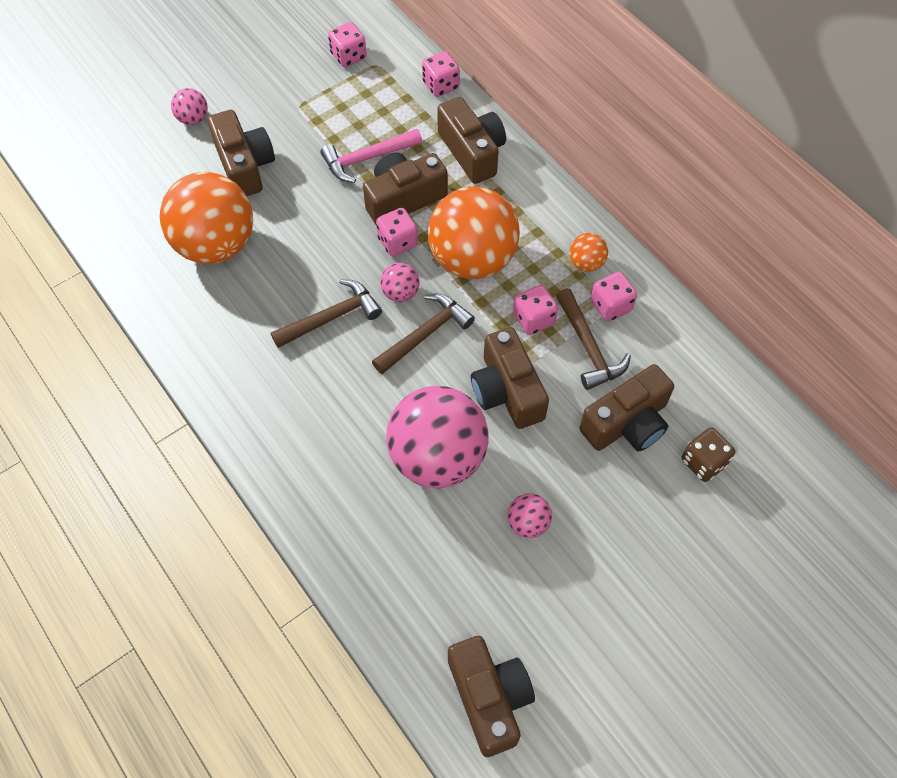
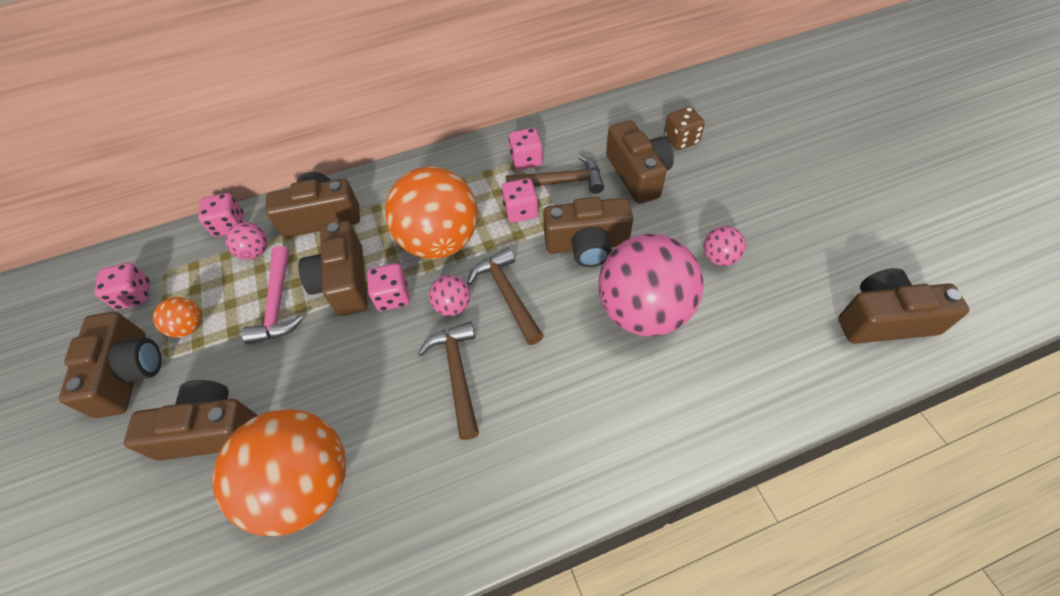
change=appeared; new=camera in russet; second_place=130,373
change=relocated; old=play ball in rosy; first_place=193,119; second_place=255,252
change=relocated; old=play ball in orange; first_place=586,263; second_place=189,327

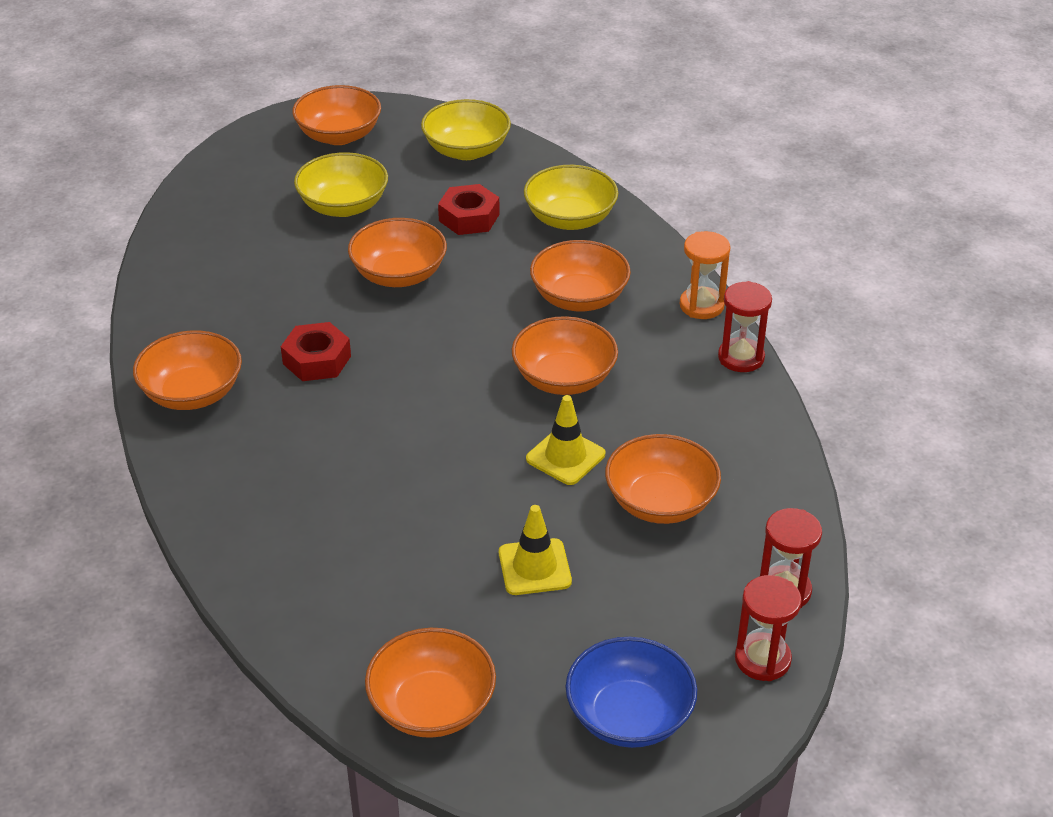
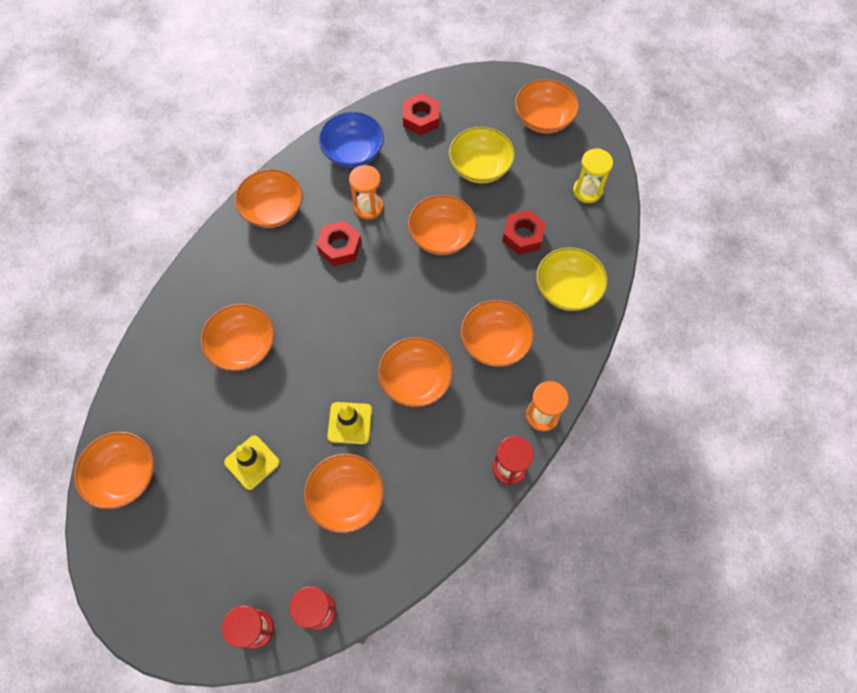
change=appeared; new=bowl in orange; second_place=243,346
change=appeared; new=sandglass in orange; second_place=368,207
change=appeared; new=nut in red; second_place=421,118
change=relocated; old=bowl in cobalt; first_place=629,716; second_place=353,152
change=exchanged; old=bowl in yellow; new=sandglass in yellow; first_place=466,150; second_place=587,191

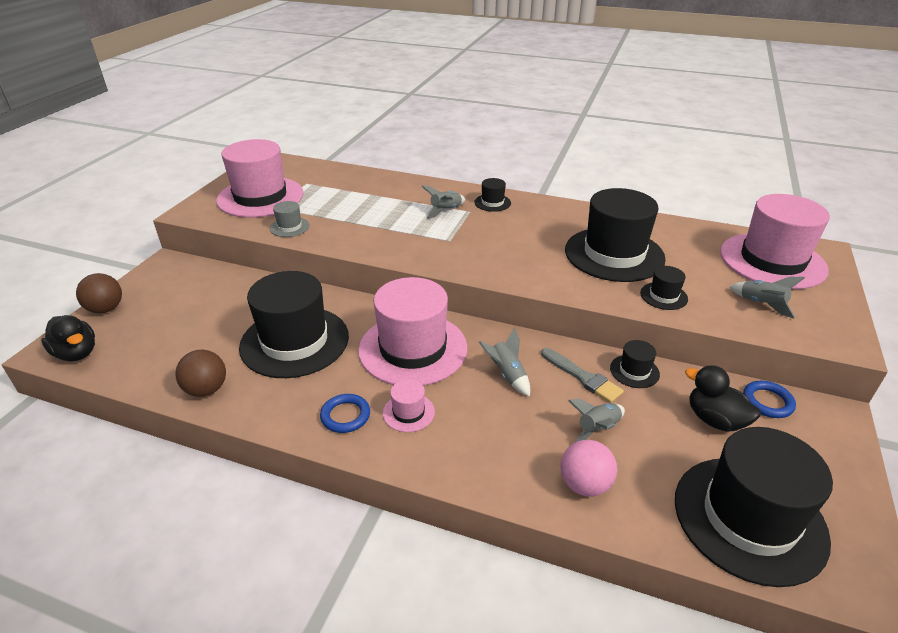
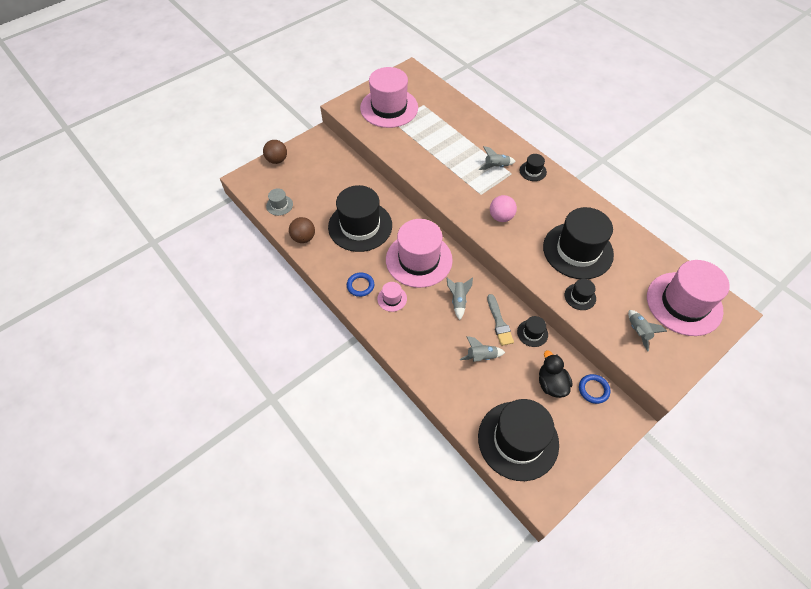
change=missing; old=toy duck in black; first_place=77,353
change=relocated; old=tall hat in grey; first_place=289,227; second_place=279,205
change=relocated; old=play ball in rosy; first_place=584,484; second_place=501,217

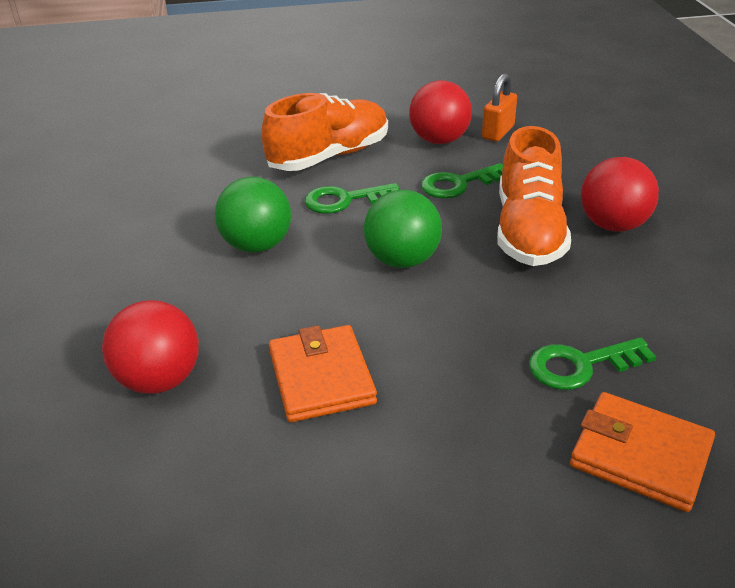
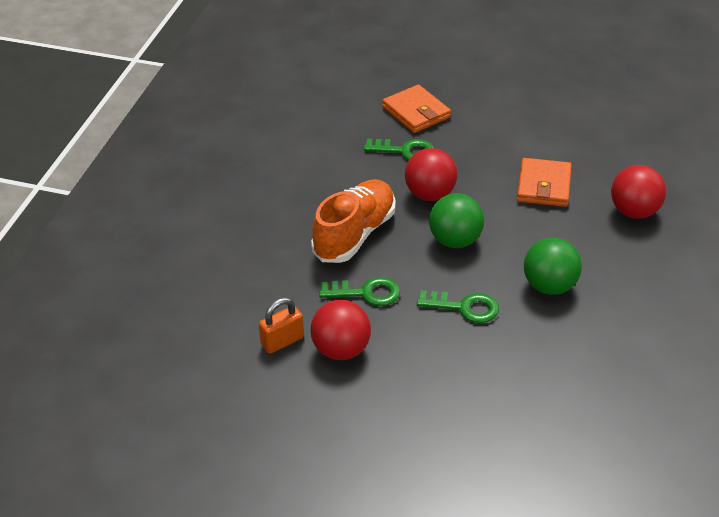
change=missing; old=shoe in orange; first_place=329,156
change=relocated; old=play ball in red; first_place=613,225; second_place=430,194

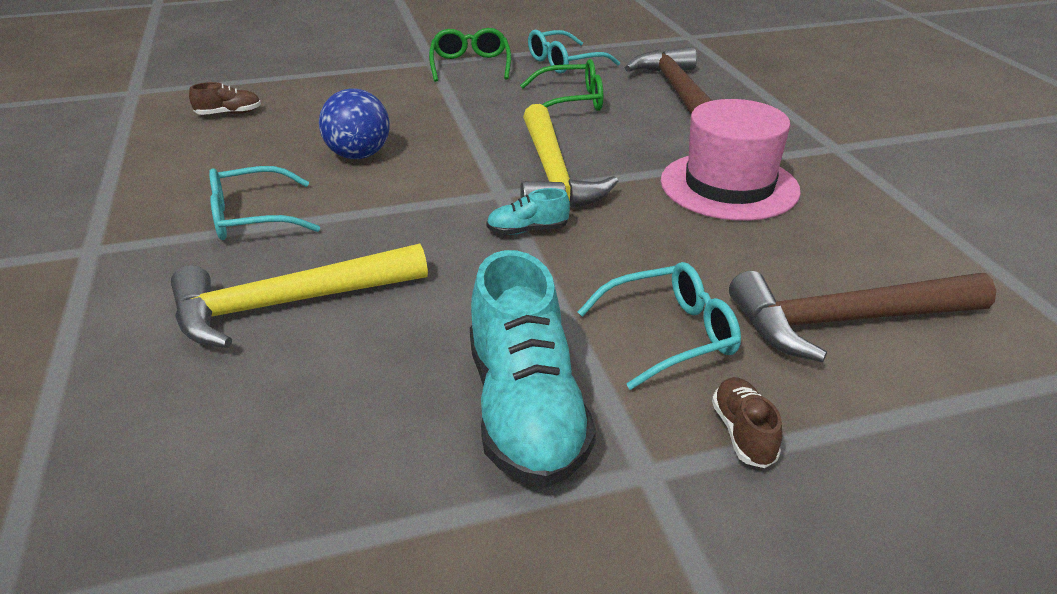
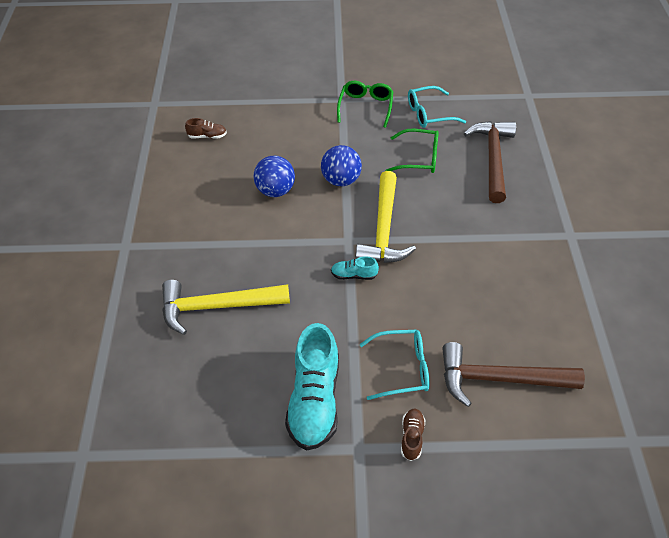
change=missing; old=eyeglasses in aqua; first_place=252,217
change=missing; old=tall hat in rosy; first_place=729,186
change=appeared; new=play ball in cobalt; second_place=341,180

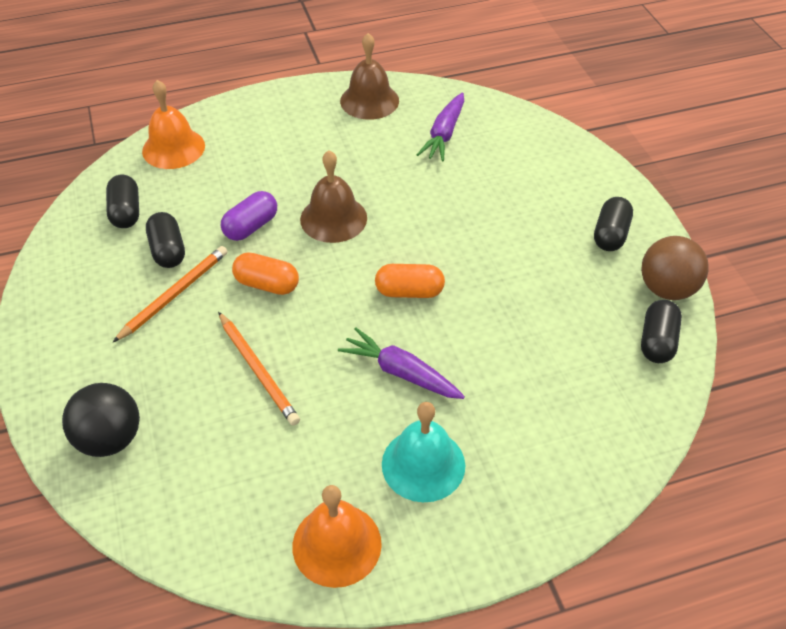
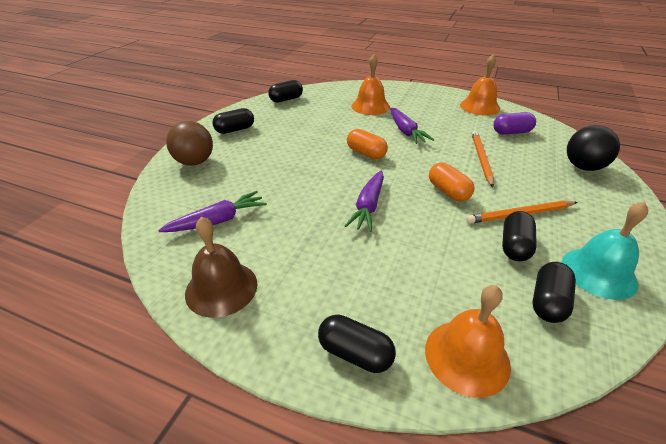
change=appeared; new=pill in black; second_place=355,353
change=appeared; new=hand bell in orange; second_place=370,106
change=relocated; old=pill in purple; first_place=251,226; second_place=511,132
change=relocated; old=hand bell in aqua; first_place=423,464; second_place=598,272
change=relocated; old=play ball in russet; first_place=667,289; second_place=195,162
change=exchanged; old=hand bell in russet; new=root vegetable in purple; first_place=333,218; second_place=368,206

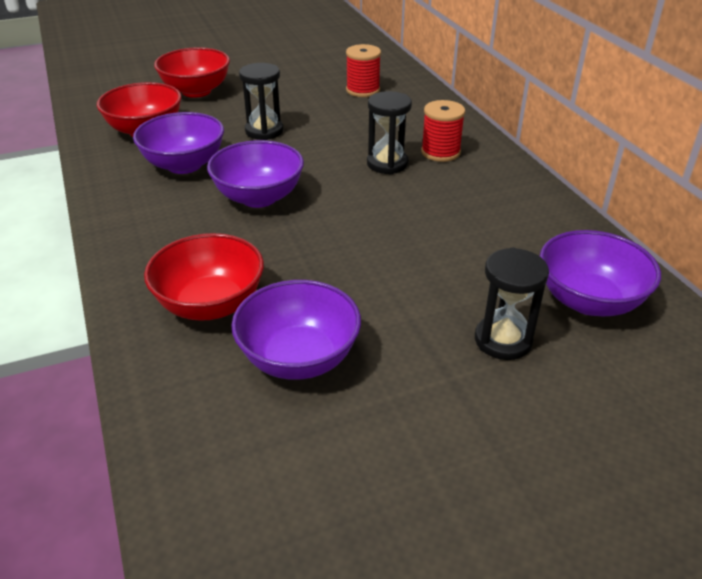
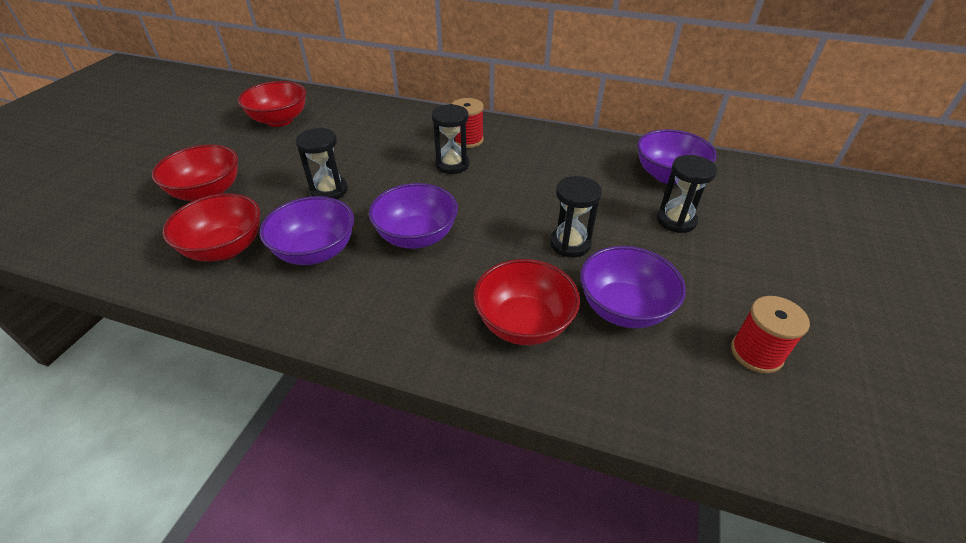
change=appeared; new=bowl in red; second_place=279,120
change=appeared; new=sandglass in black; second_place=570,244
change=relocated; old=bobbin in red; first_place=363,90; second_place=756,353

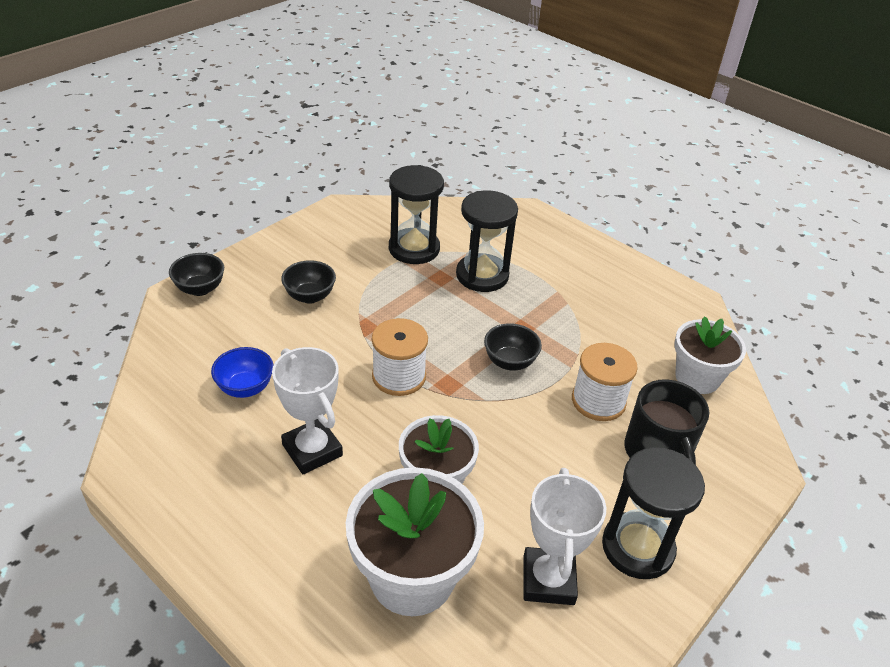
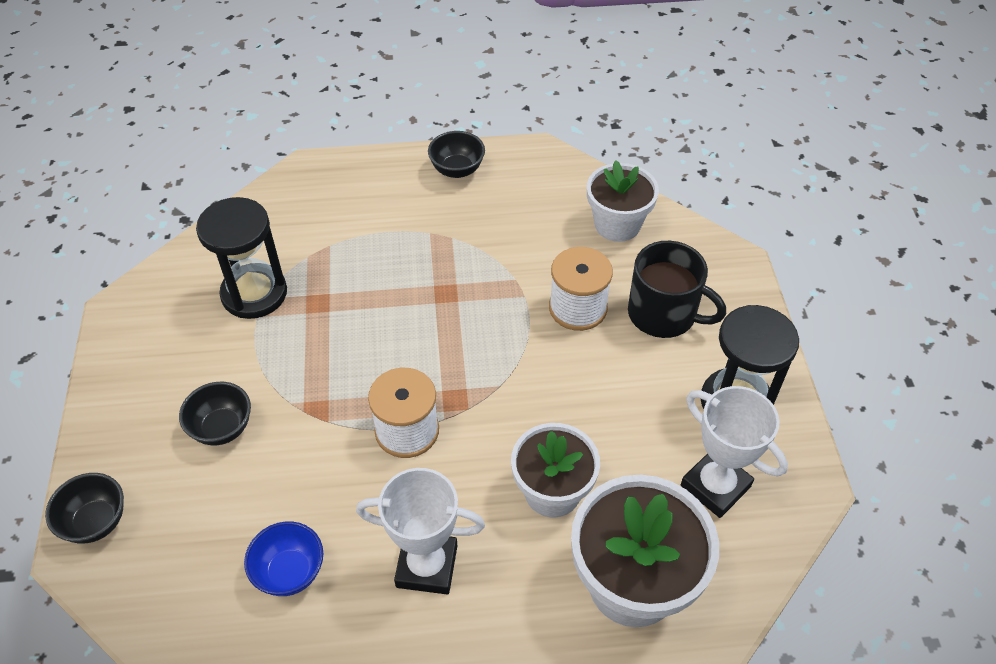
change=missing; old=sandglass in black; first_place=482,275
change=relocated; old=bowl in black; first_place=510,362; second_place=457,170

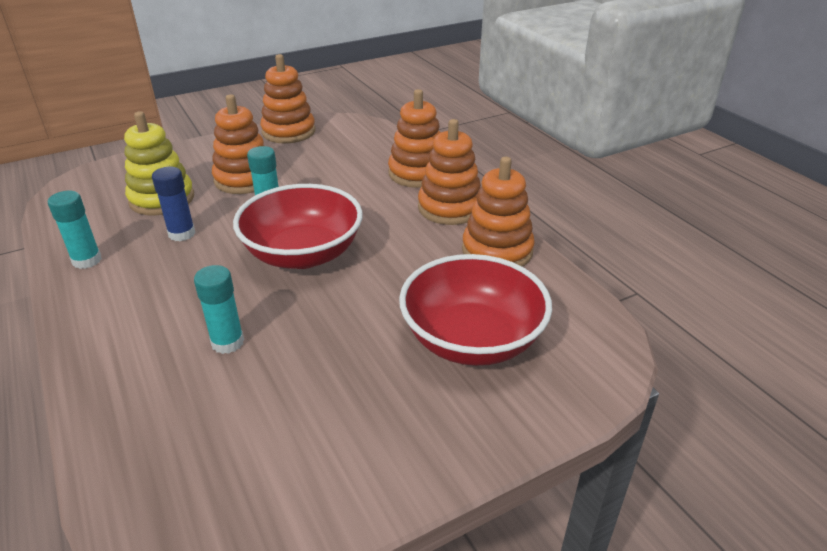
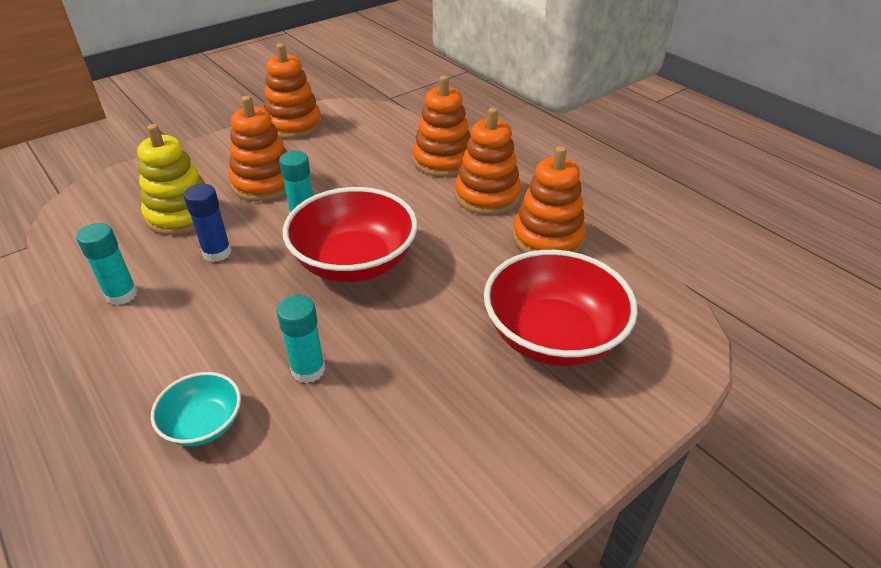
change=appeared; new=bowl in aqua; second_place=204,424

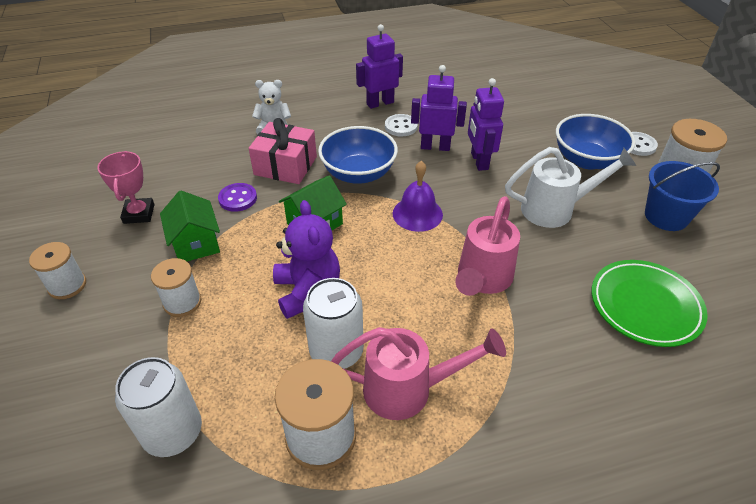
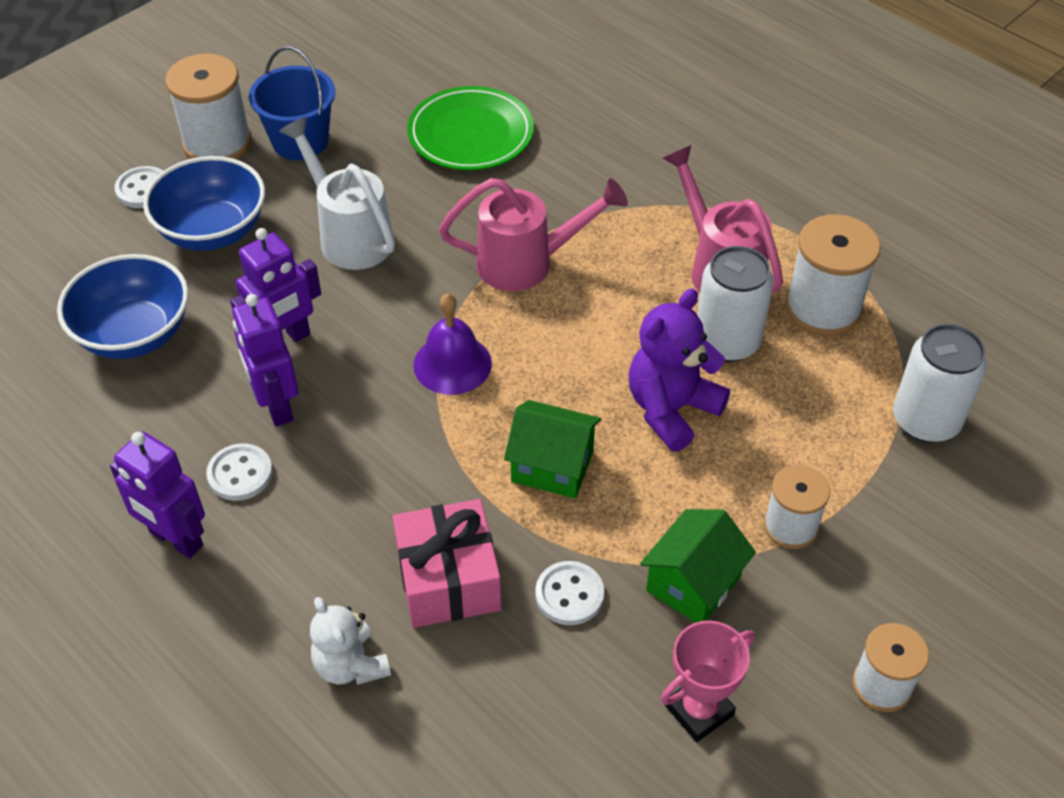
change=relocated; old=bowl in cobalt; first_place=358,173; second_place=134,334
change=colour; old=shirt button in purple; new=shirt button in snow-white; first_place=238,198; second_place=569,595

